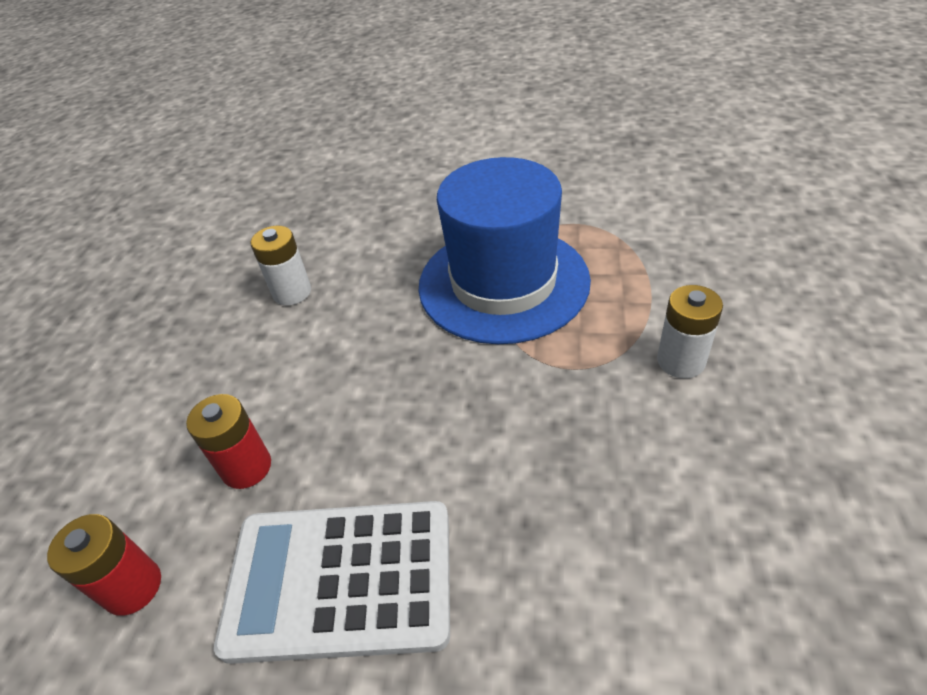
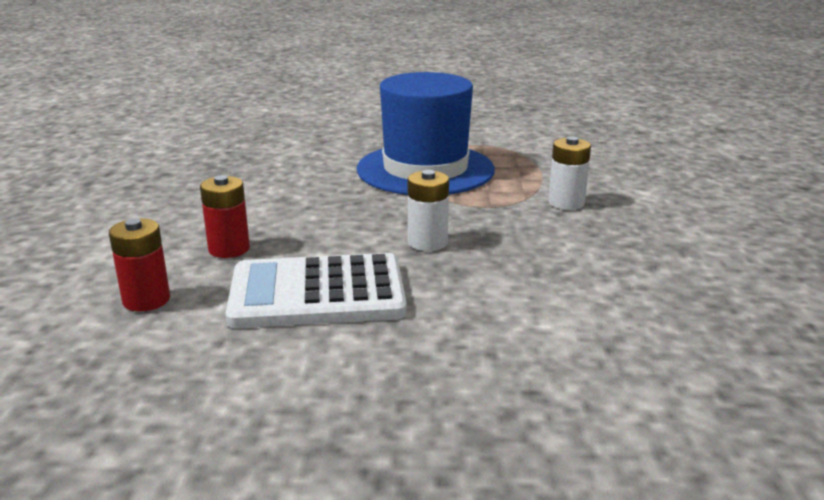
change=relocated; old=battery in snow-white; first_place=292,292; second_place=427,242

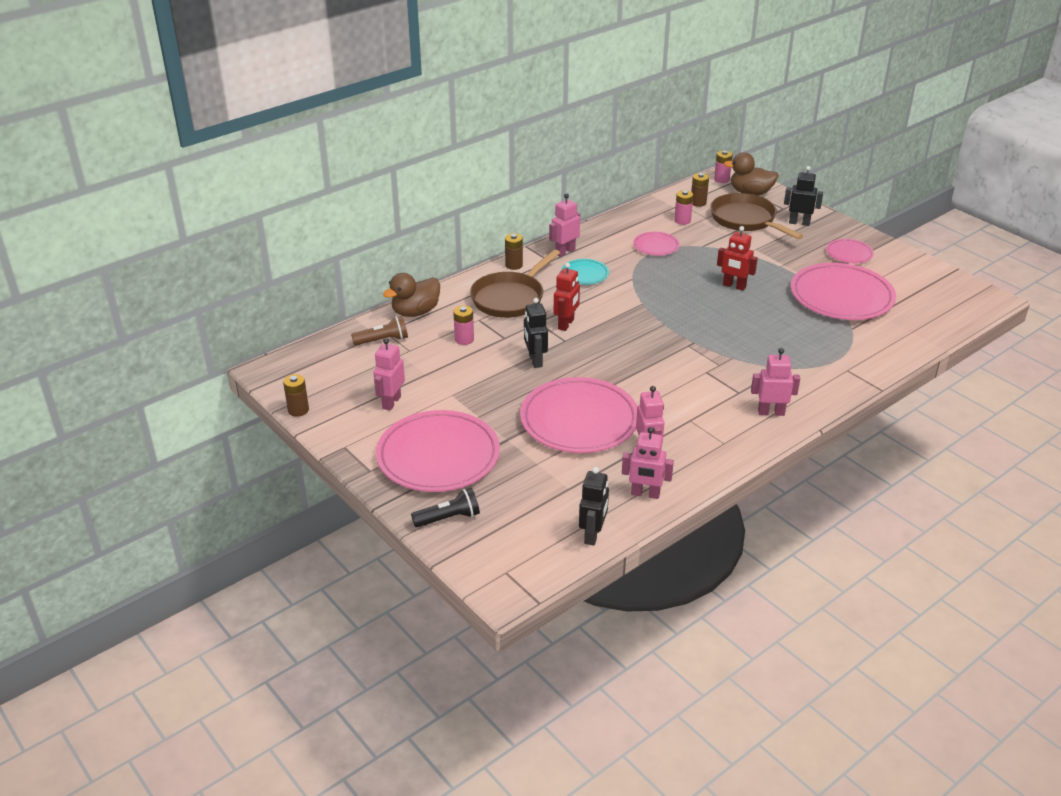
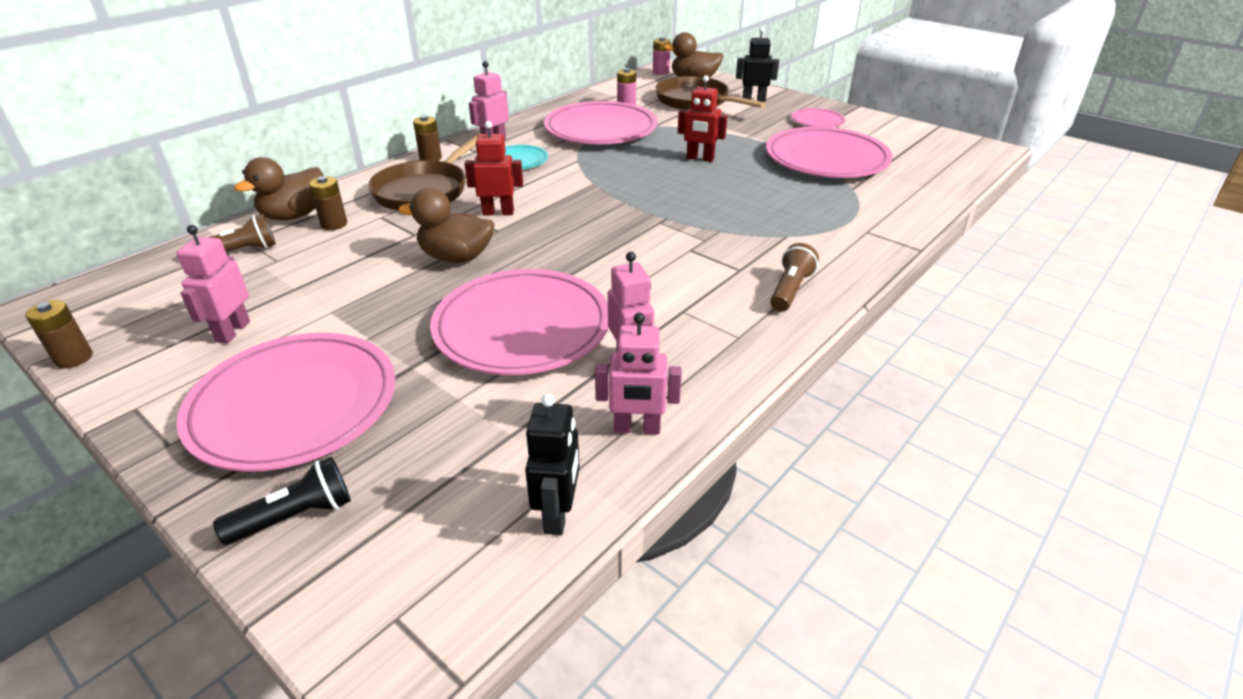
change=missing; old=battery in rosy; first_place=464,339
change=relocated; old=battery in russet; first_place=698,203; second_place=334,224
change=exchanged; old=robot figure in black; new=toy duck in russet; first_place=535,360; second_place=456,257
change=exchanged; old=robot figure in rosy; new=pocket torch in russet; first_place=771,412; second_place=790,290
change=spun; old=robot figure in red; first_place=566,324; second_place=498,212; degrees=-105
change=size; old=flat dish in rosy; first_place=656,246; second_place=600,129; factor=2.08

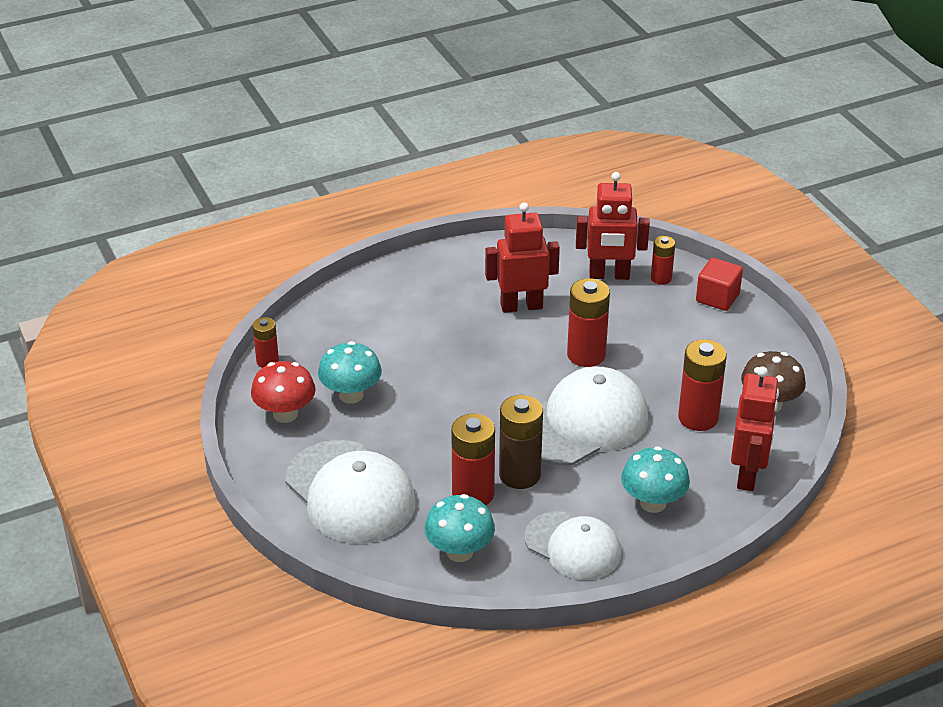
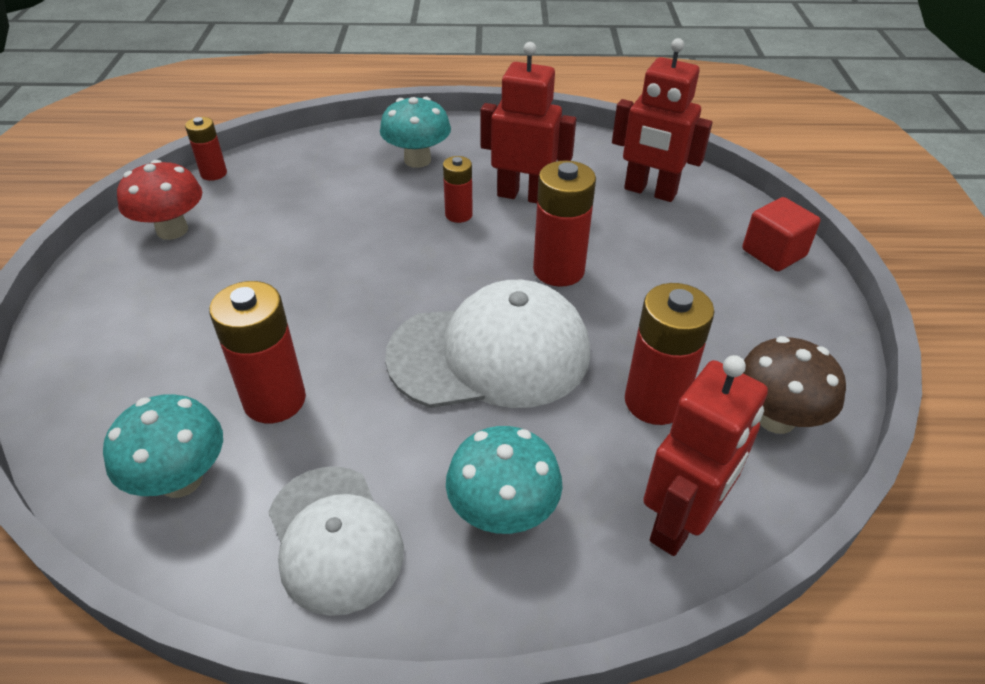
change=missing; old=baseball cap in snow-white; first_place=350,492
change=missing; old=battery in russet; first_place=519,475
change=relocated; old=mushroom in aqua; first_place=351,395; second_place=417,160
change=relocated; old=battery in red; first_place=661,278; second_place=458,215

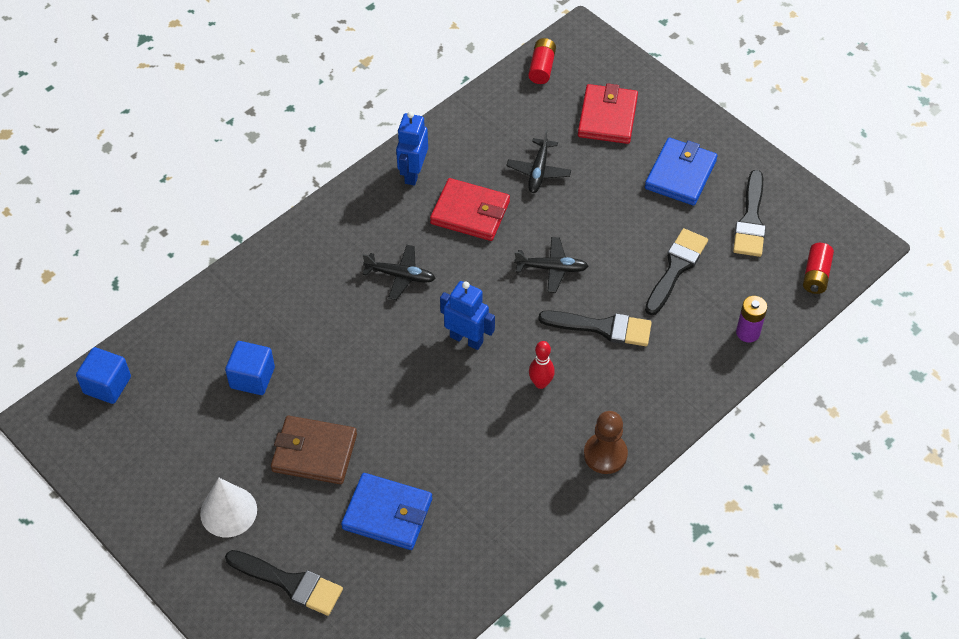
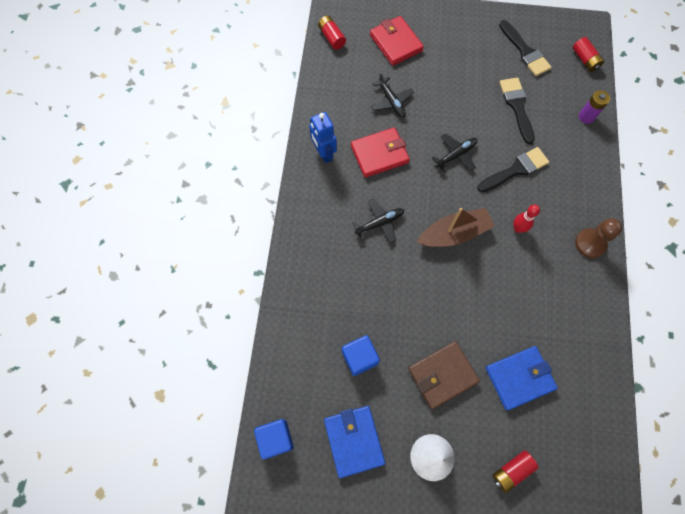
change=relocated; old=billfold in cobalt; first_place=680,174; second_place=354,440
change=exchanged; old=paintbrush in black; new=battery in red; first_place=290,583; second_place=511,471
change=exchanged; old=robot figure in cobalt; new=sailboat in russet; first_place=466,339; second_place=454,233

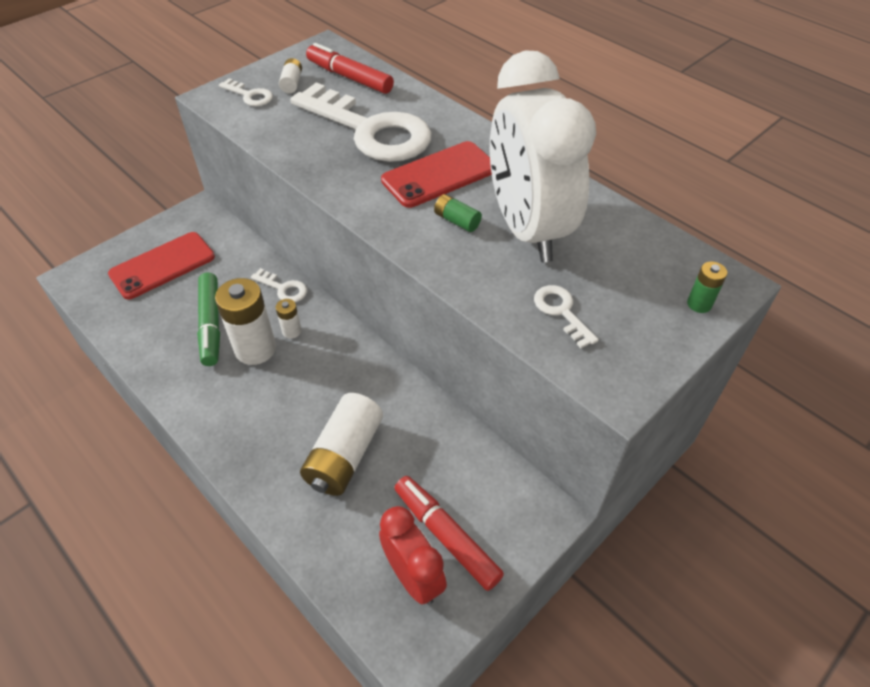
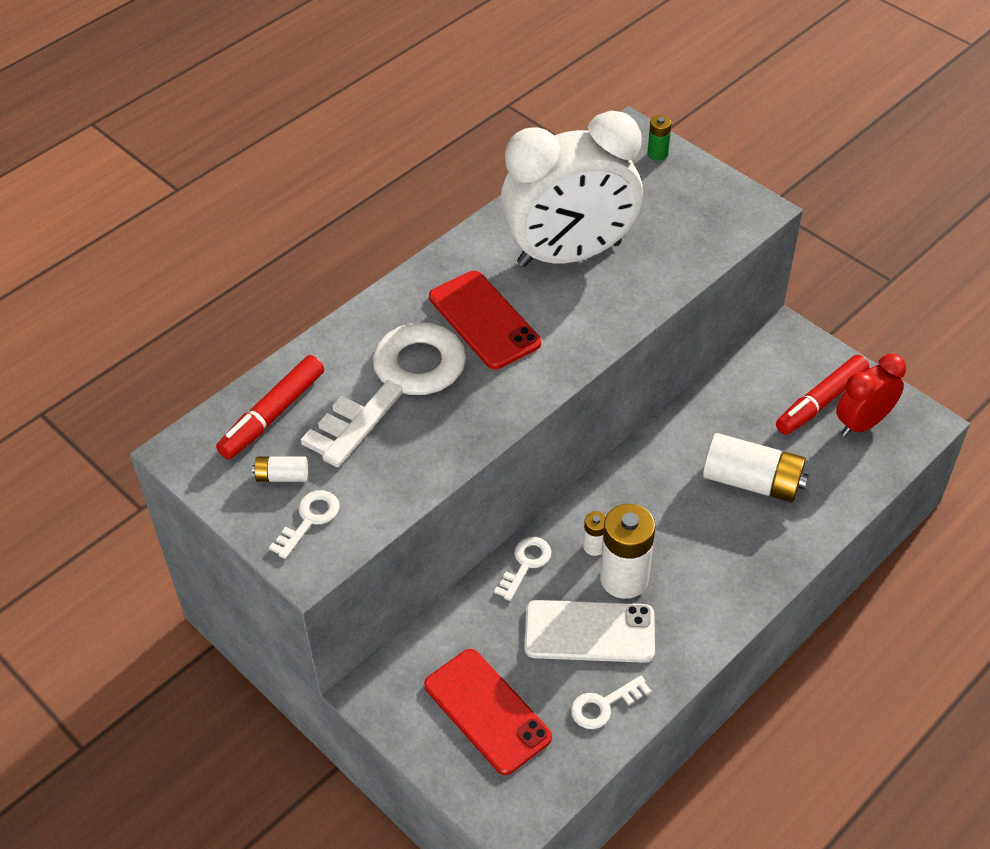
change=missing; old=battery in leaf-green; first_place=457,221
change=relocated; old=key in snow-white; first_place=561,312; second_place=604,705
change=exchanged; old=marker in leaf-green; new=mobile phone in snow-white; first_place=211,324; second_place=589,631

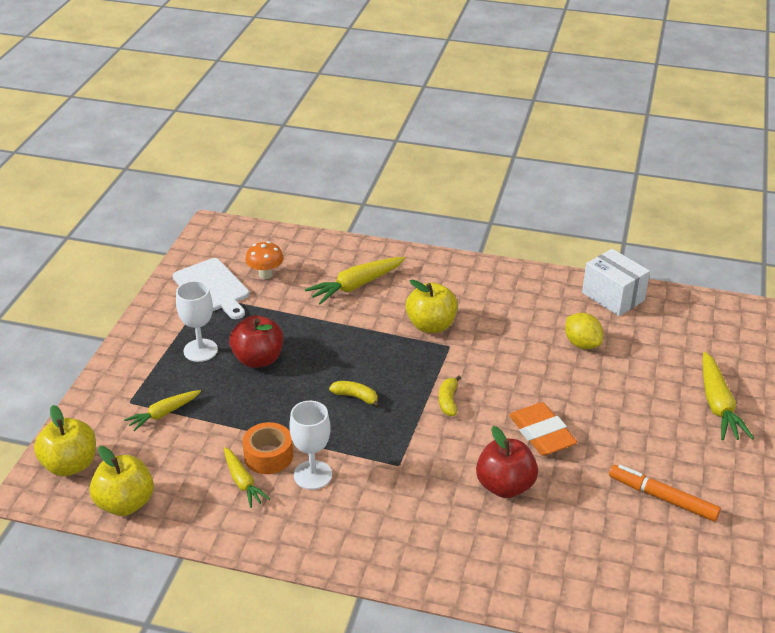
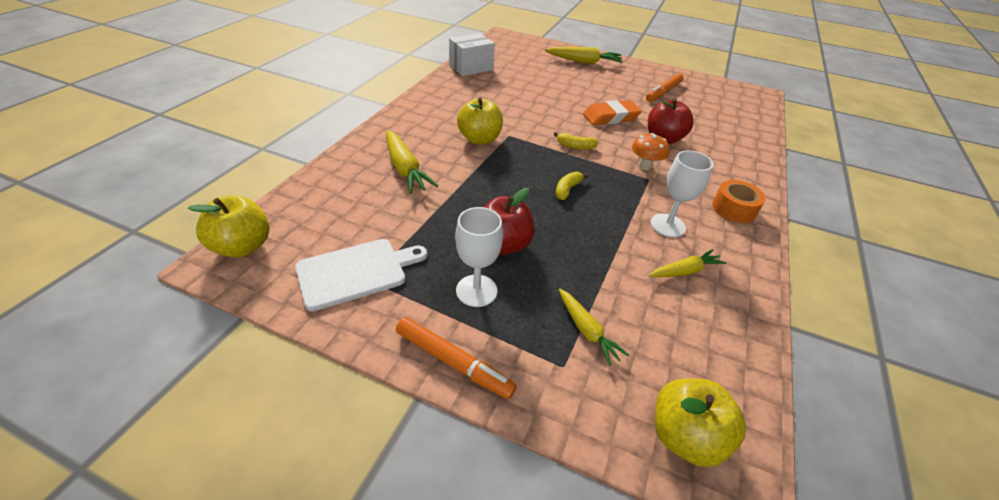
change=missing; old=citrus fruit in yellow; first_place=582,344
change=appeared; new=marker in orange; second_place=453,362
change=relocated; old=apple in yellow; first_place=125,503; second_place=242,246
change=relocated; old=roll of tape in orange; first_place=268,456; second_place=734,209
change=relocated; old=mushroom in orange; first_place=265,274; second_place=644,166

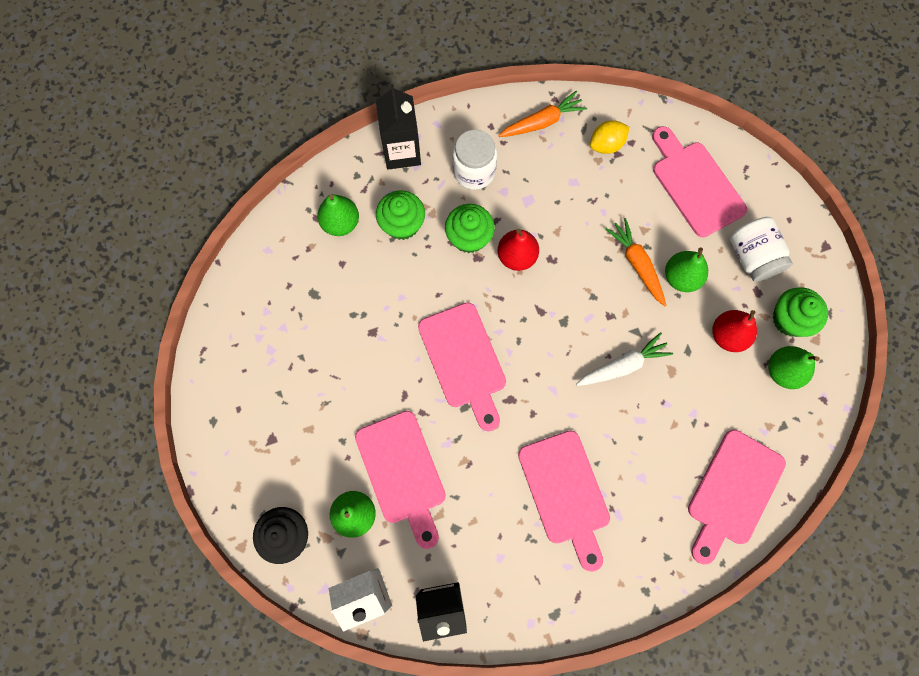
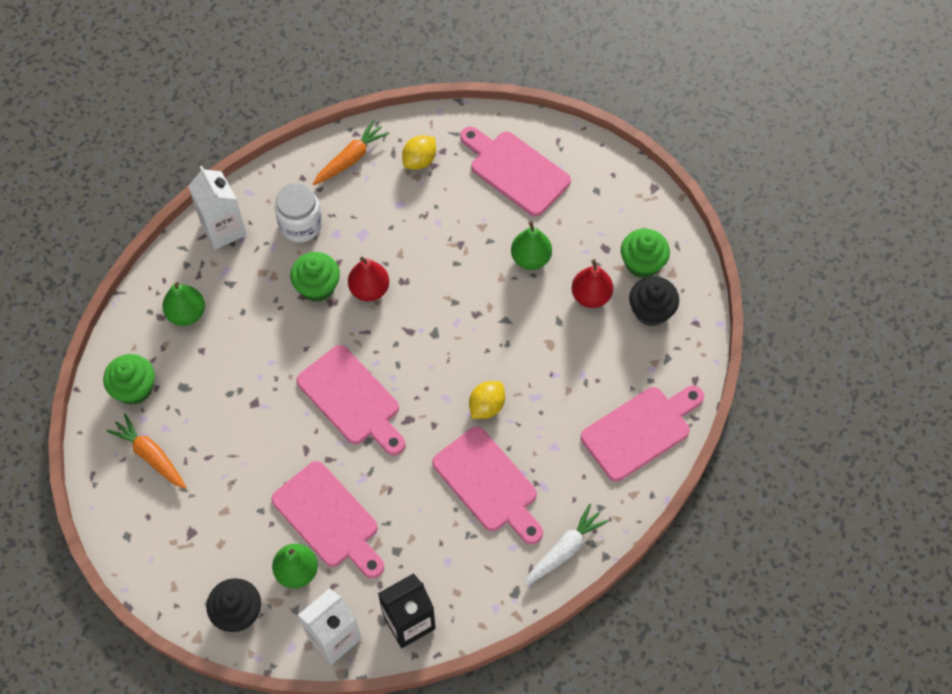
change=missing; old=preserve jar in snow-white; first_place=752,257
change=appeared; new=citrus fruit in yellow; second_place=486,406
change=relocated; old=muffin in leaf-green; first_place=402,224; second_place=134,388
change=relocated; old=root vegetable in snow-white; first_place=623,365; second_place=565,549
change=relocated; old=root vegetable in orange; first_place=637,264; second_place=150,455
change=exchanged; old=toy pear in leaf-green; new=muffin in black; first_place=783,371; second_place=651,310
change=colour; old=carton in black; new=carton in snow-white; first_place=402,152; second_place=223,229
change=spun; old=chopping board in rosy; first_place=732,492; second_place=640,431; degrees=-135

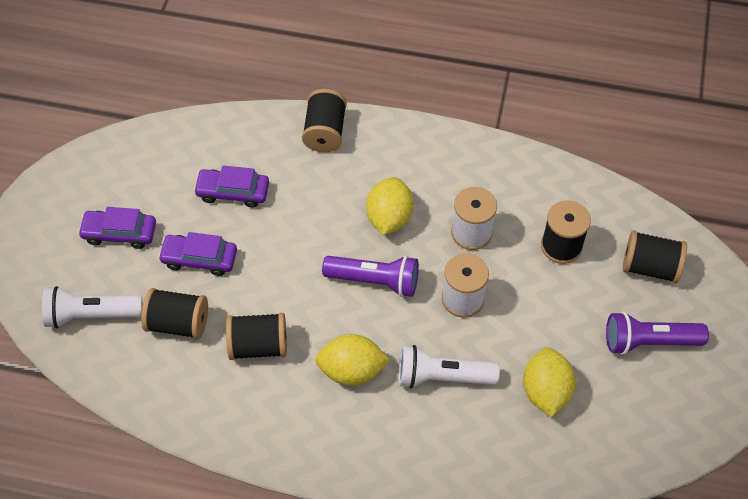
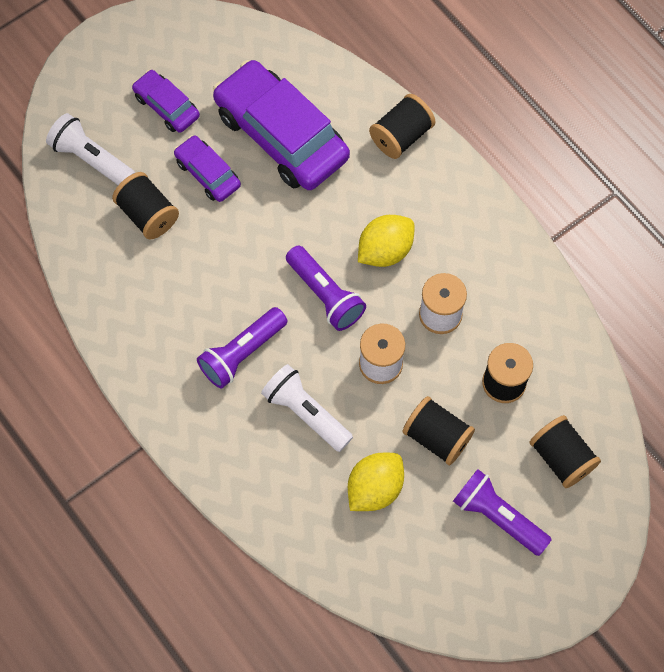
change=relocated; old=bobbin in black; first_place=258,346; second_place=437,437
change=exchanged; old=citrus fruit in yellow; new=pocket torch in purple; first_place=352,370; second_place=242,353
change=size; old=automobile in purple; first_place=233,192; second_place=281,135; factor=2.0

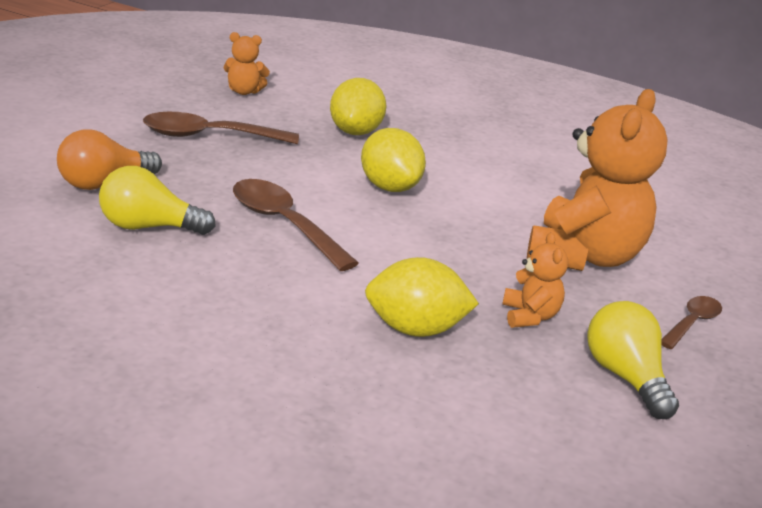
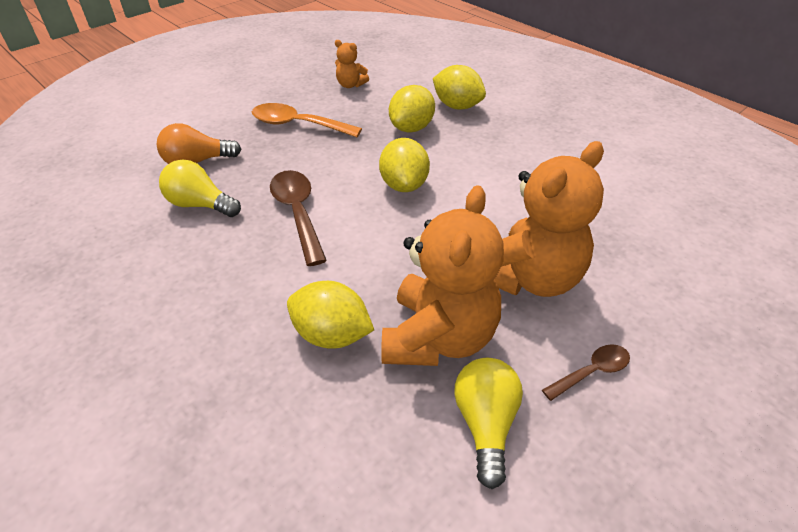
change=appeared; new=citrus fruit in yellow; second_place=457,106
change=colour; old=spoon in russet; new=spoon in orange; first_place=209,136; second_place=298,125
change=size; old=stuffed bear in orange; first_place=529,316; second_place=438,337; factor=2.2

